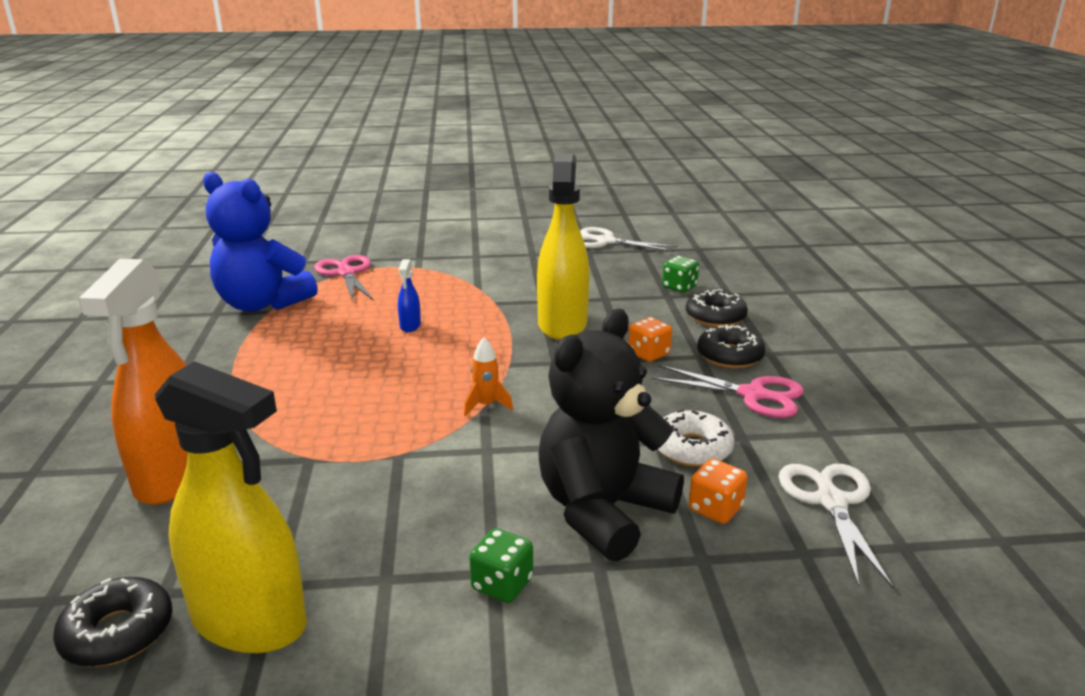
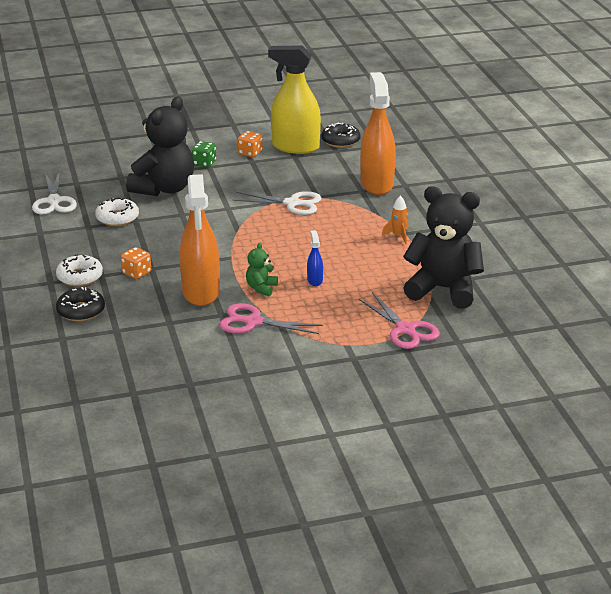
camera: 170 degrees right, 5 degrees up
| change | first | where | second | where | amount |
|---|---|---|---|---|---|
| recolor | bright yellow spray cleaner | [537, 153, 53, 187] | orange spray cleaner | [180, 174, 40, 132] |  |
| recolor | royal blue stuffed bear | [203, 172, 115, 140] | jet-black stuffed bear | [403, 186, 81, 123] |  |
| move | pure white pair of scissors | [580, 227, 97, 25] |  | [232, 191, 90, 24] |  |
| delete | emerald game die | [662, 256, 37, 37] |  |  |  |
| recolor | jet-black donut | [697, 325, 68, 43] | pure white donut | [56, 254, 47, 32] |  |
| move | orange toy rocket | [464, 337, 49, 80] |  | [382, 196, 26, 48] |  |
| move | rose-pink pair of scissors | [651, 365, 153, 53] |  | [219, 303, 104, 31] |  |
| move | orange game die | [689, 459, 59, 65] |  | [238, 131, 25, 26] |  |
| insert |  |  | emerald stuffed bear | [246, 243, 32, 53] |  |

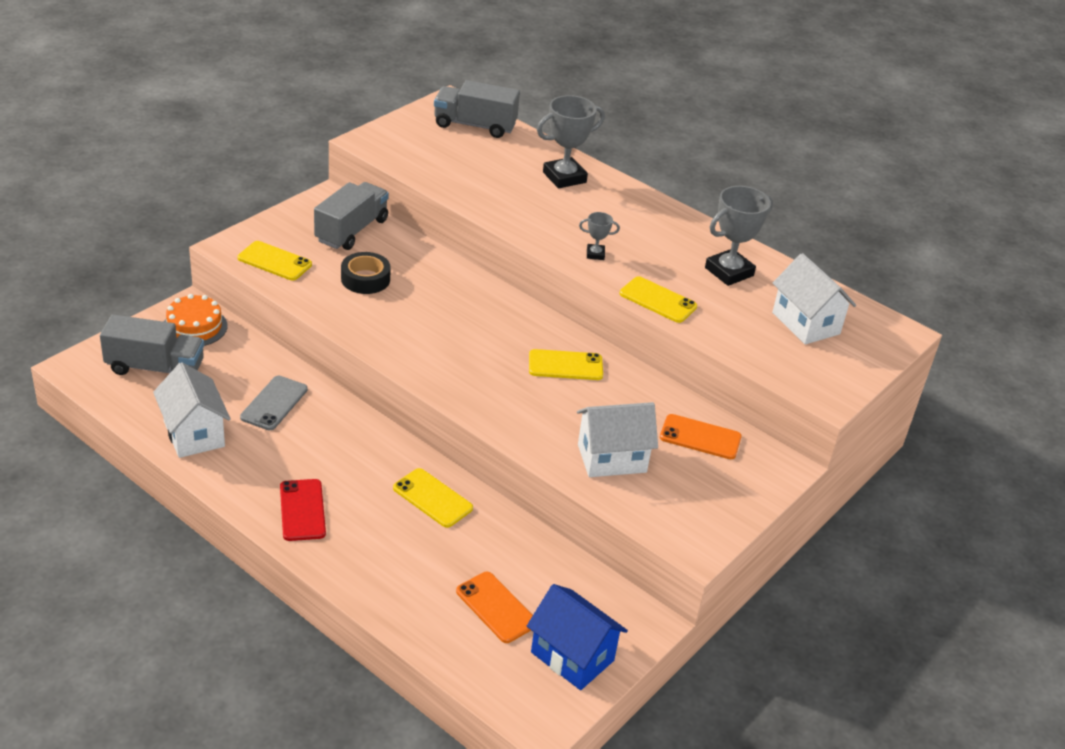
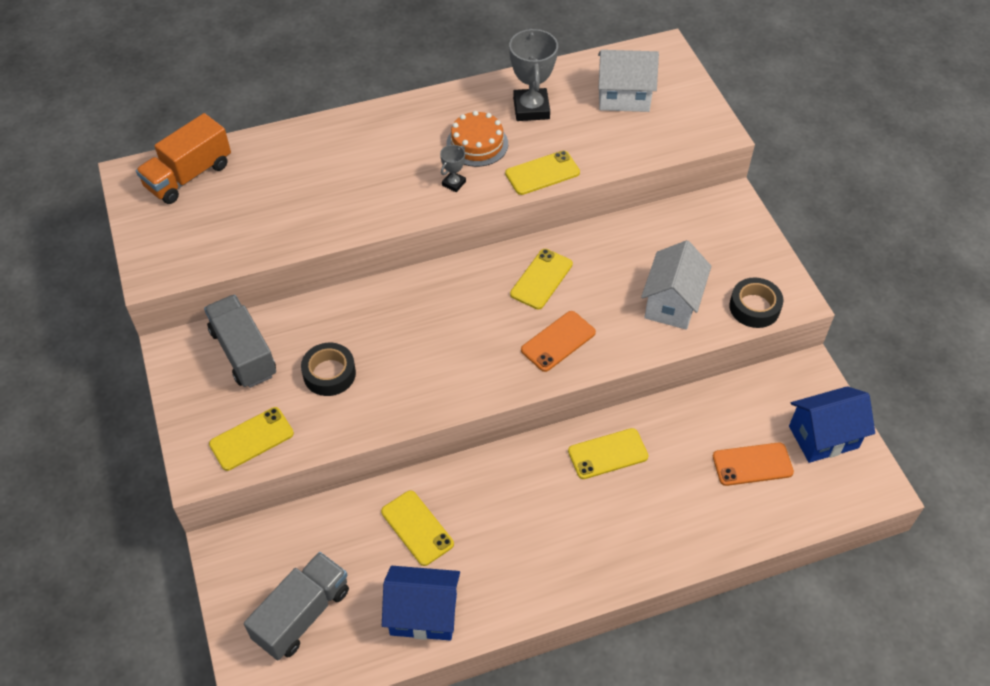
camera: 55 degrees left, 15 degrees up
| change | first | where | second | where | amount |
|---|---|---|---|---|---|
| recolor | grey lorry | [434, 80, 86, 58] | orange lorry | [136, 113, 95, 91] |  |
| delete | grey prize cup | [537, 95, 68, 93] |  |  |  |
| move | orange cake | [164, 294, 63, 52] |  | [446, 111, 62, 56] |  |
| recolor | pure white toy house | [153, 362, 78, 96] | royal blue toy house | [382, 566, 78, 75] |  |
| recolor | grey mobile phone | [240, 376, 68, 54] | bright yellow mobile phone | [381, 490, 73, 76] |  |
| move | orange mobile phone | [660, 414, 82, 45] |  | [521, 311, 75, 61] |  |
| delete | scarlet mobile phone | [280, 479, 46, 62] |  |  |  |
| insert |  |  | jet-black sticky tape | [729, 277, 55, 51] |  |

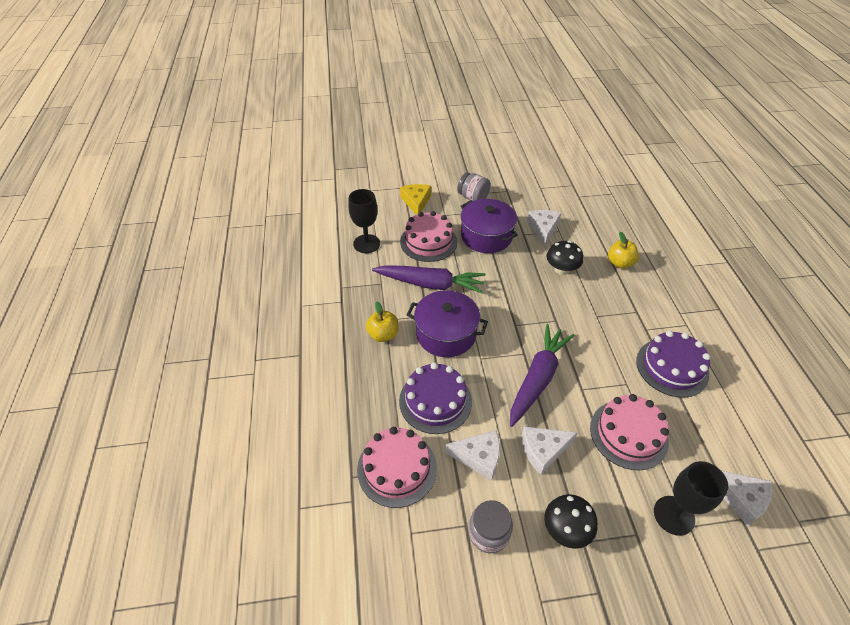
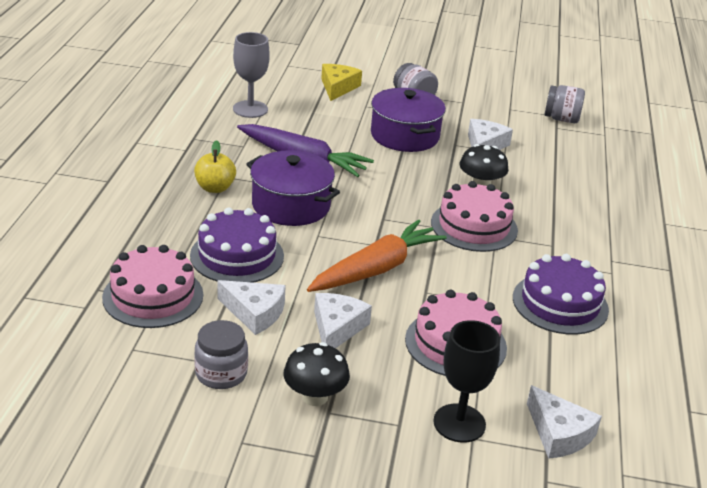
camera: 15 degrees right, 15 degrees down
| change | first | where | second | where | amount |
|---|---|---|---|---|---|
| recolor | jet-black chalice | [348, 189, 32, 64] | grey chalice | [233, 32, 37, 86] |  |
| move | rose-pink cake | [400, 211, 58, 51] |  | [431, 181, 87, 71] |  |
| delete | bright yellow toy apple | [608, 232, 31, 37] |  |  |  |
| recolor | violet toy carrot | [510, 324, 65, 103] | orange toy carrot | [307, 219, 140, 73] |  |
| rotate | pure white cheese wedge | [521, 427, 57, 48] |  | [314, 293, 58, 55] | 105 degrees clockwise |
| insert |  |  | grey preserve jar | [544, 85, 41, 38] |  |

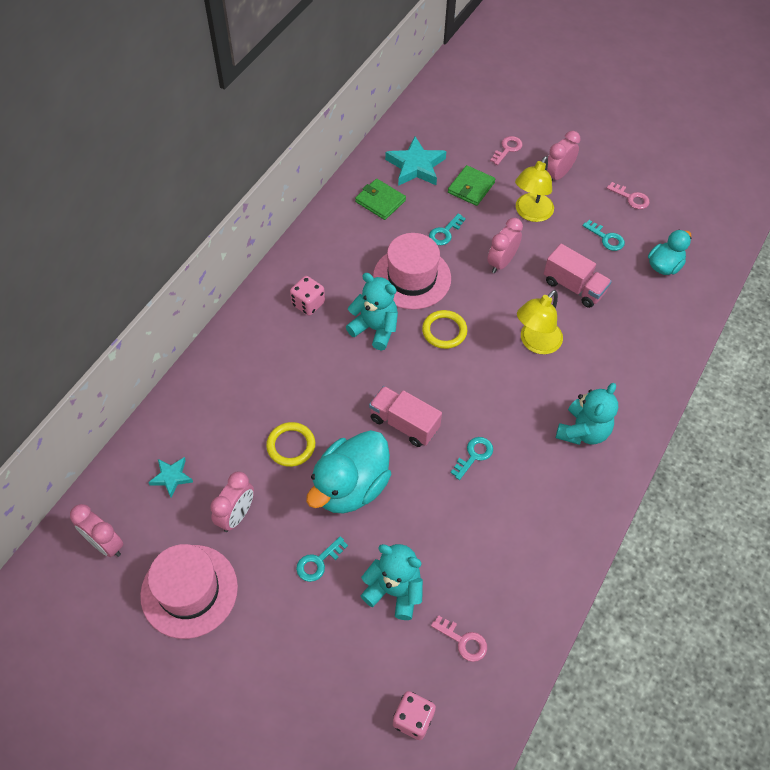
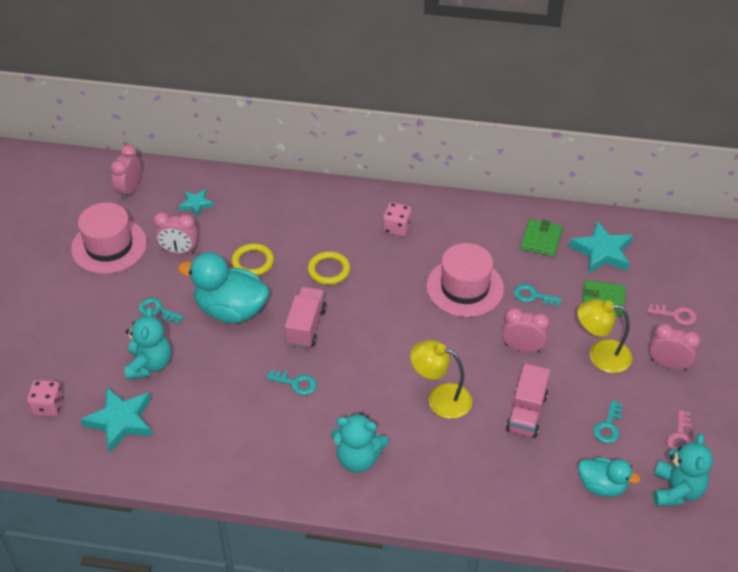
camera: 70 degrees right, 10 degrees down
| change | first | where | second | where | amount |
|---|---|---|---|---|---|
| move | teal stuffed bear | [346, 273, 52, 77] |  | [654, 433, 59, 73] |  |
| move | bright yellow torus | [422, 310, 45, 39] |  | [308, 251, 42, 34] |  |
| replace | rose-pink latchkey | [431, 615, 56, 47] | teal star | [81, 387, 71, 66] |  |

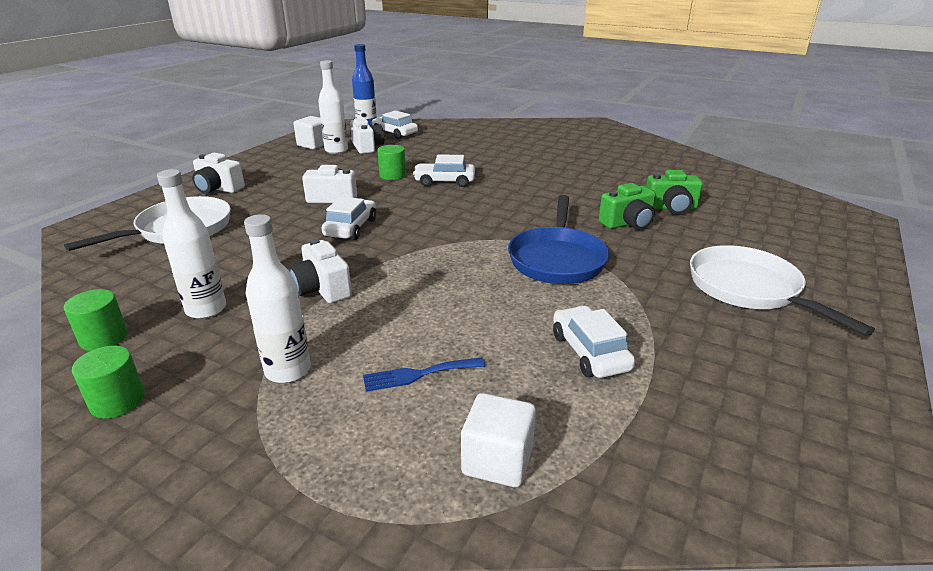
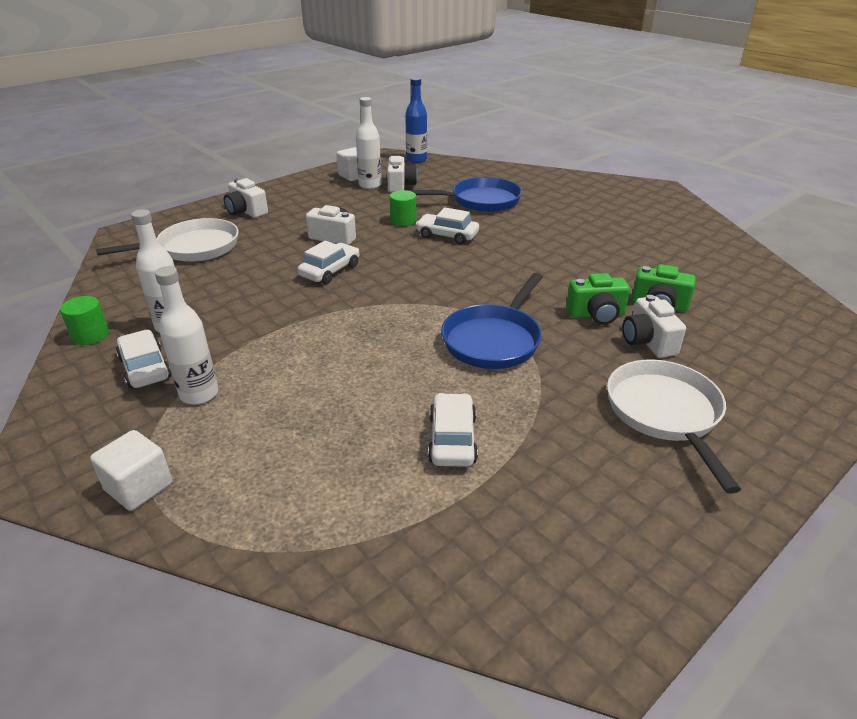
camera: 20 degrees right, 5 degrees up
| change | first | where | second | where | amount |
|---|---|---|---|---|---|
| move | pure white toy car | [372, 111, 46, 28] |  | [116, 330, 55, 59] |  |
| move | pure white compact camera | [289, 239, 63, 64] |  | [623, 295, 63, 63] |  |
| delete | emerald solid cylinder | [72, 346, 73, 73] |  |  |  |
| delete | royal blue dinner fork | [363, 357, 122, 35] |  |  |  |
| move | pure white block | [461, 393, 75, 94] |  | [90, 430, 82, 81] |  |
| insert |  |  | royal blue skillet | [407, 177, 115, 35] |  |

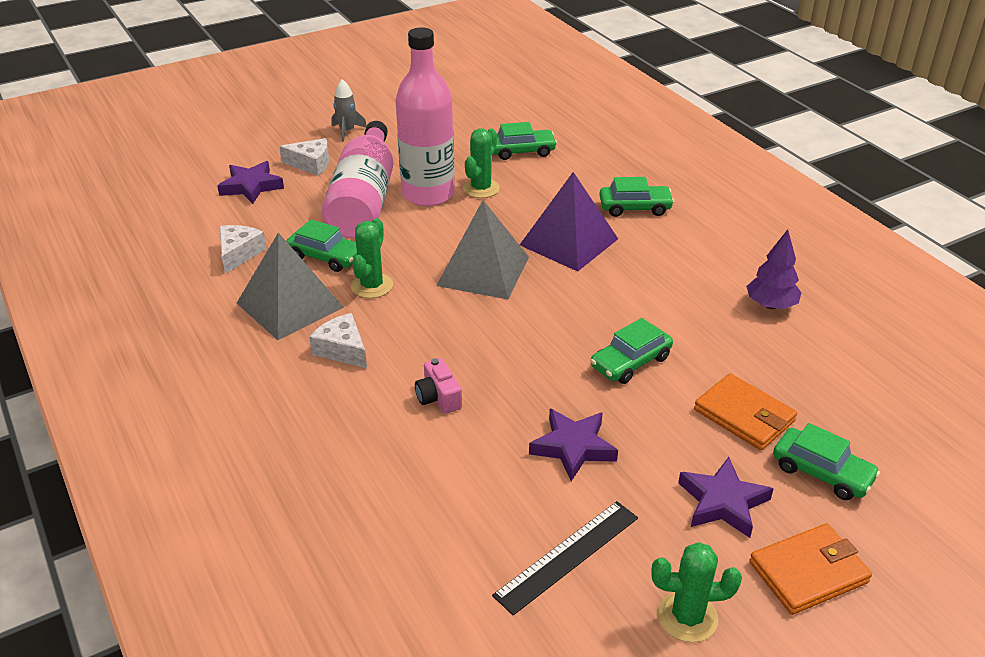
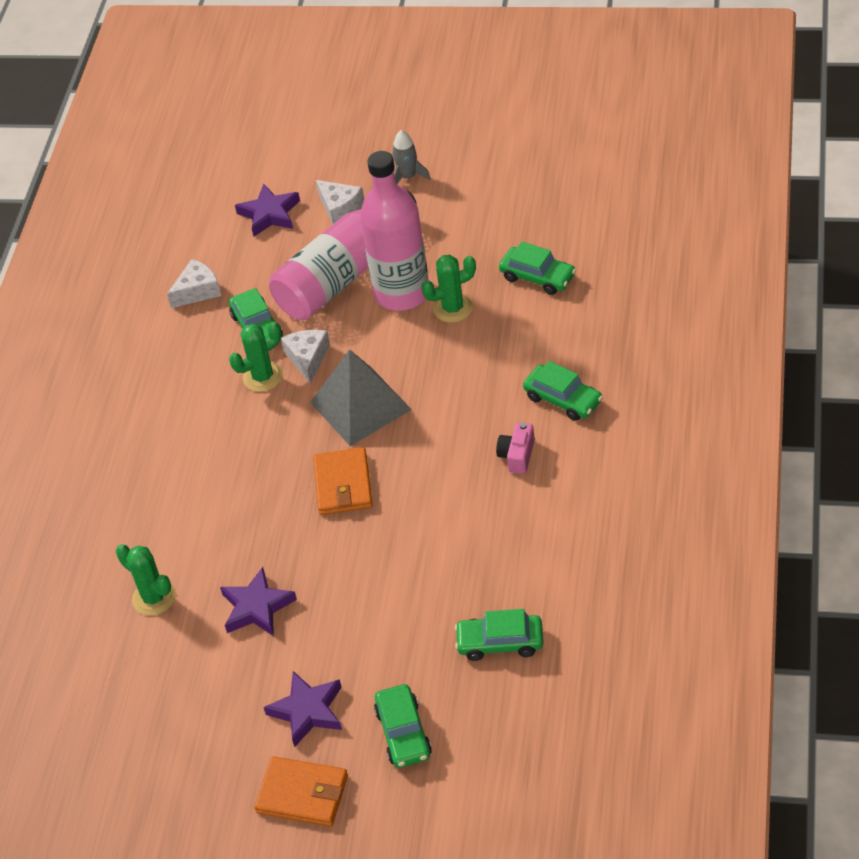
camera: 45 degrees right, 10 degrees up
| change | first | where | second | where | amount |
|---|---|---|---|---|---|
| delete | violet pyramid shape | [520, 172, 98, 99] |  |  |  |
| delete | violet toy tree | [746, 229, 55, 80] |  |  |  |
| delete | grey pyramid shape | [237, 232, 107, 108] |  |  |  |
| move | pure white cheese wedge | [309, 313, 58, 55] |  | [281, 330, 49, 54] |  |
| move | emerald toy car | [590, 318, 83, 66] |  | [455, 609, 88, 52] |  |
| move | rose-pink compact camera | [415, 358, 47, 56] |  | [496, 422, 39, 52] |  |
| move | orange card wallet | [694, 373, 103, 77] |  | [313, 447, 60, 68] |  |
| delete | jet-black measuring stick | [492, 501, 146, 114] |  |  |  |
| move | emerald cactus | [651, 542, 91, 100] |  | [116, 544, 60, 72] |  |

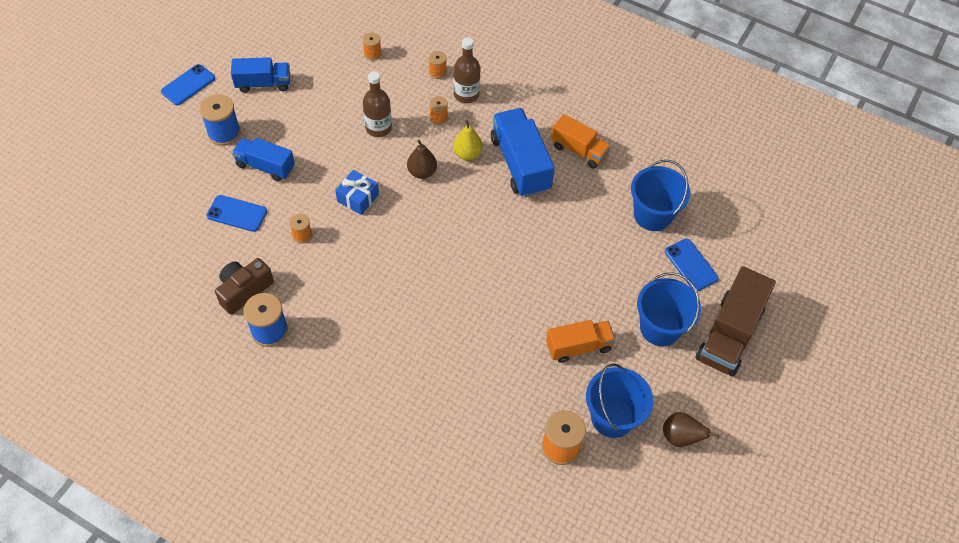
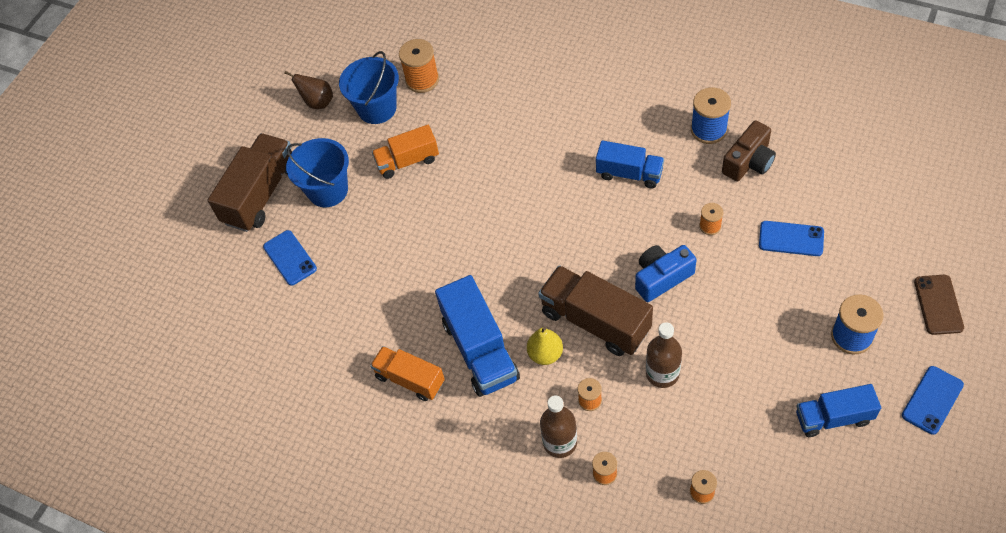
camera: 175 degrees left, 0 degrees up
| change | first | where | second | where | amount |
|---|---|---|---|---|---|
| move | royal blue lorry | [232, 138, 63, 43] |  | [596, 140, 68, 48] |  |
| replace | russet toy pear | [407, 140, 30, 39] | russet lorry | [538, 265, 115, 91] |  |
| delete | royal blue sand bucket | [631, 160, 60, 71] |  |  |  |
| replace | royal blue gift | [335, 170, 44, 45] | royal blue compact camera | [635, 245, 62, 57] |  |
| insert |  |  | russet mobile phone | [914, 275, 50, 60] |  |

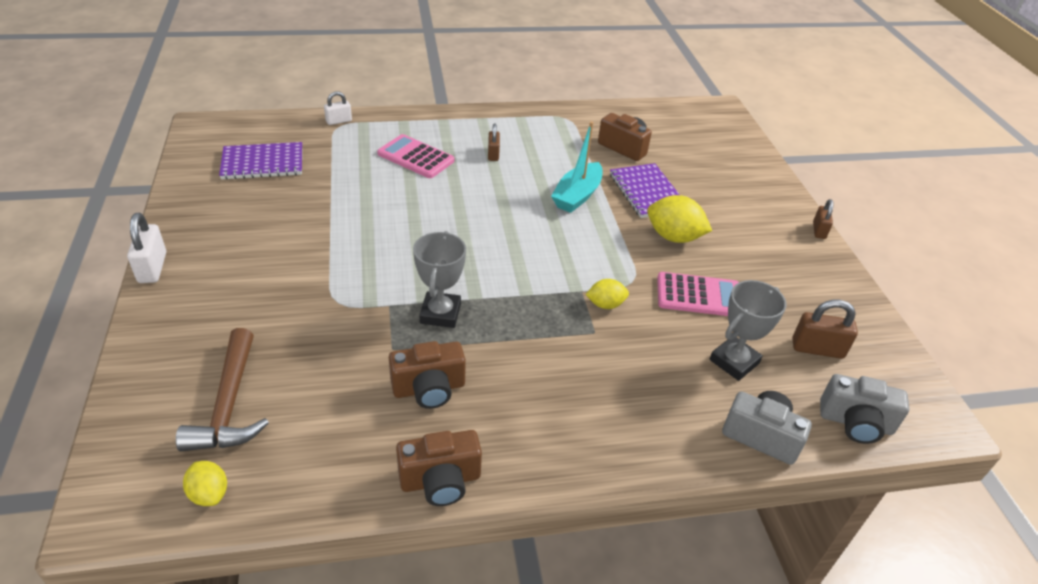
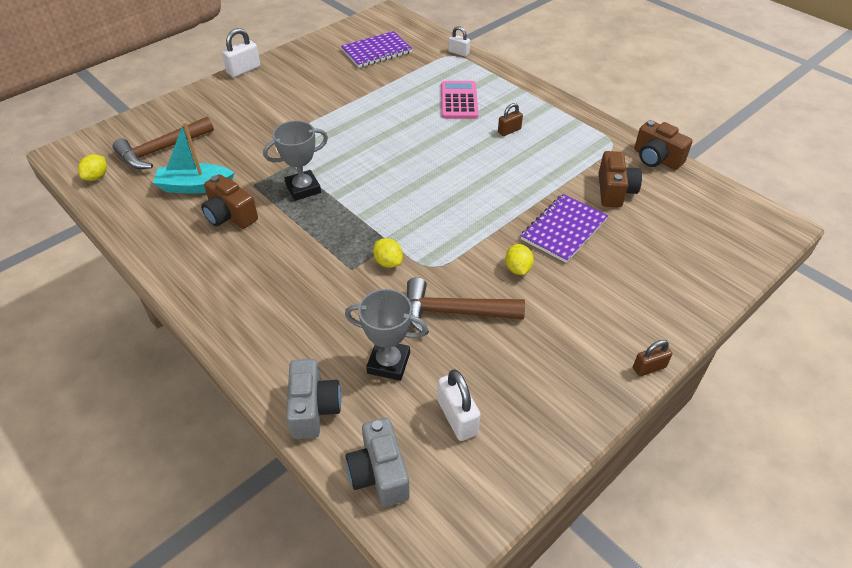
camera: 60 degrees right, 5 degrees up
| change | first | where | second | where | amount |
|---|---|---|---|---|---|
| move | teal boat | [551, 121, 52, 92] |  | [153, 121, 81, 73] |  |
| rotate | violet notepad | [219, 142, 83, 38] |  | [341, 31, 71, 37] | 75 degrees counterclockwise |
| resize | bright yellow toy lemon | [647, 195, 65, 48] |  | [505, 244, 29, 31] | x0.59 |
| replace | rose-pink pocket calculator | [657, 272, 82, 44] | russet claw hammer | [407, 277, 118, 58] |  |
| recolor | russet lock | [792, 300, 66, 59] | pure white lock | [438, 369, 43, 72] |  |
| move | russet compact camera | [396, 430, 86, 76] |  | [634, 120, 59, 50] |  |

